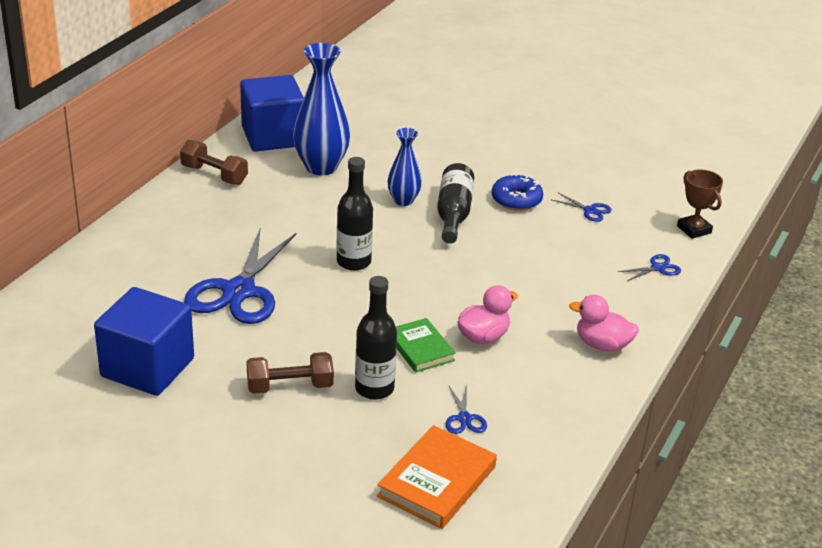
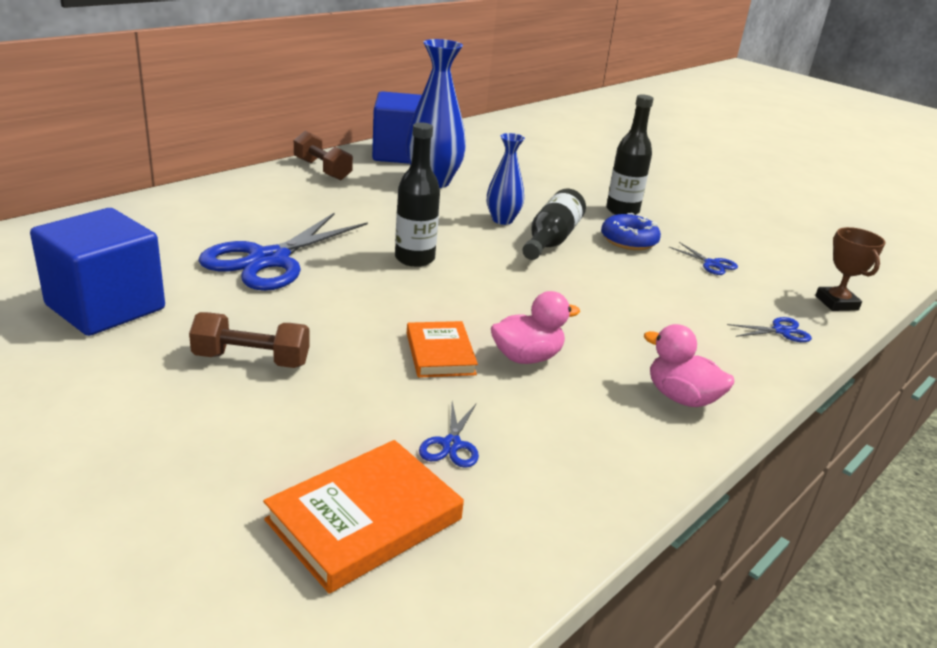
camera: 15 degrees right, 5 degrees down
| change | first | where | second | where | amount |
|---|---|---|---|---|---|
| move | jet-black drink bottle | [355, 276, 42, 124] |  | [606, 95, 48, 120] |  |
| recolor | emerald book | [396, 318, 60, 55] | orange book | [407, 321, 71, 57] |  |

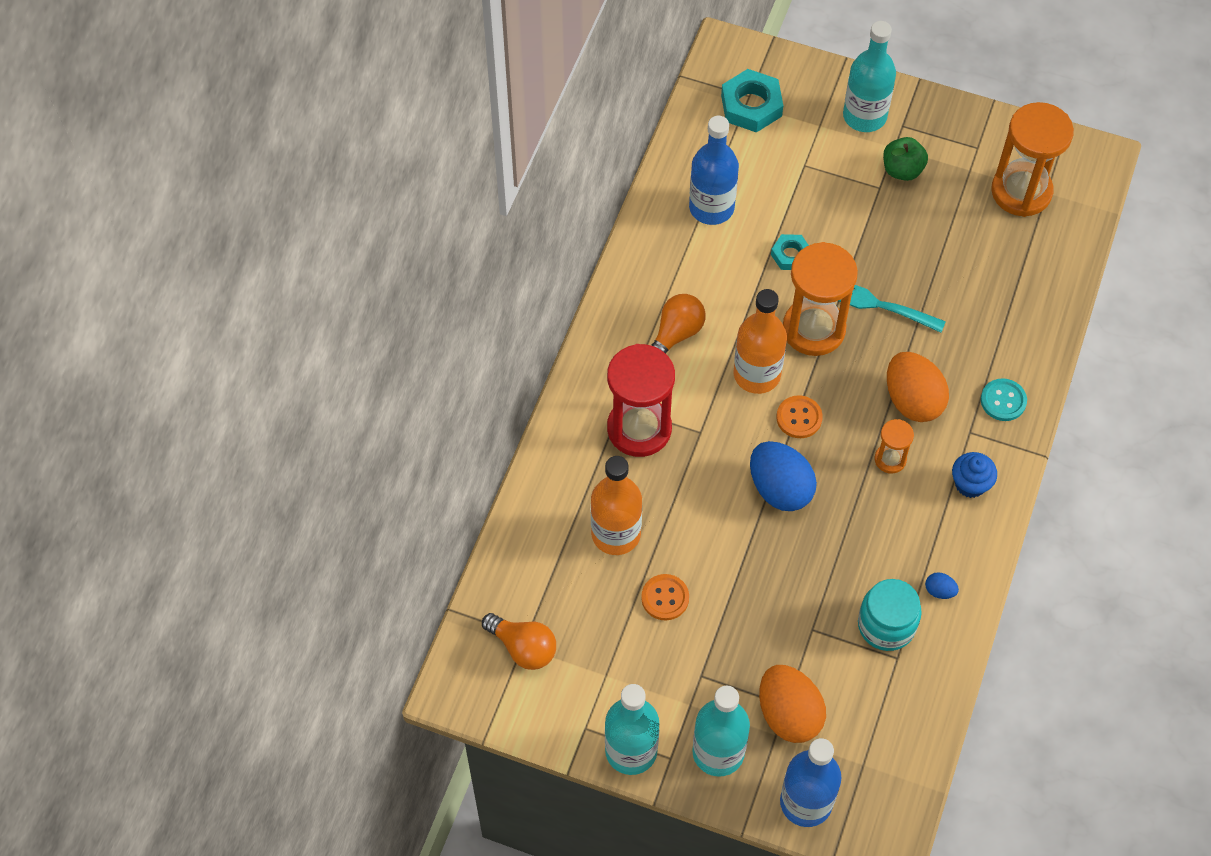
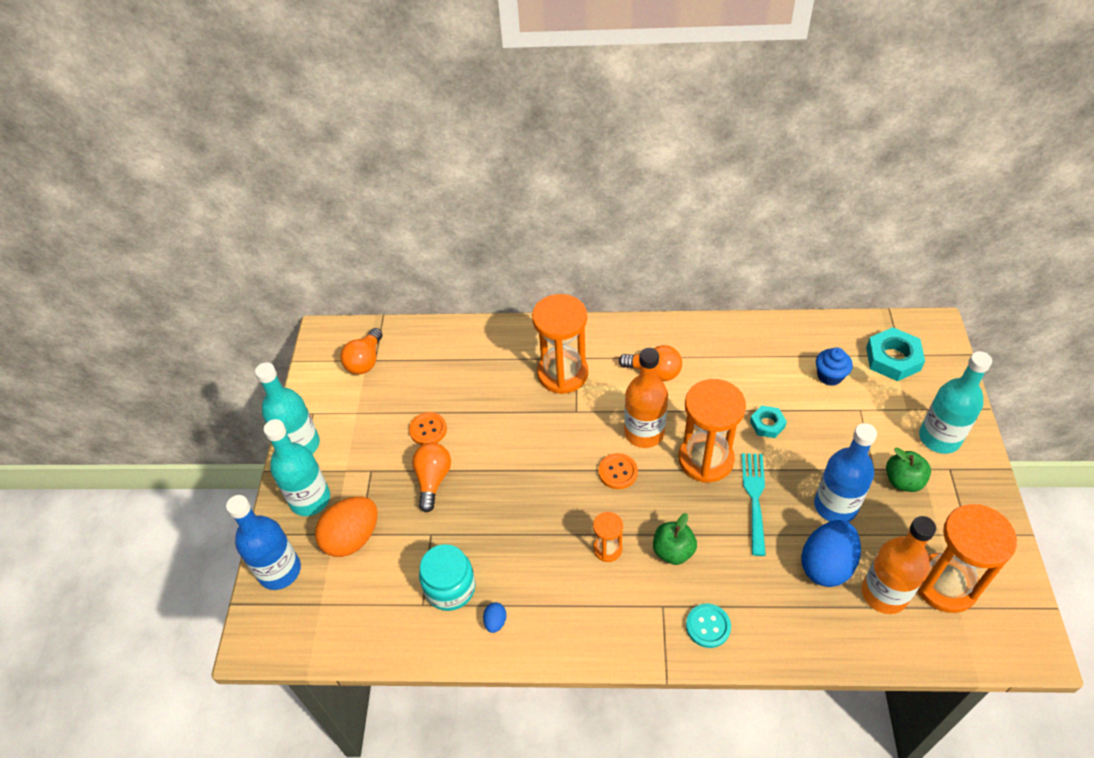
camera: 75 degrees right, 10 degrees down
| change | first | where | second | where | amount |
|---|---|---|---|---|---|
| move | royal blue drink bottle | [689, 116, 50, 109] |  | [814, 423, 63, 99] |  |
| recolor | scarlet hourglass | [607, 344, 68, 113] | orange hourglass | [532, 294, 56, 100] |  |
| replace | orange toy egg | [887, 352, 62, 70] | emerald toy apple | [653, 513, 44, 52] |  |
| move | royal blue toy egg | [750, 441, 67, 70] |  | [801, 520, 60, 67] |  |
| move | royal blue cupcake | [952, 452, 45, 46] |  | [816, 347, 37, 39] |  |
| move | orange drink bottle | [591, 456, 51, 99] |  | [862, 516, 74, 98] |  |
| insert |  |  | orange lightbulb | [412, 443, 39, 69] |  |

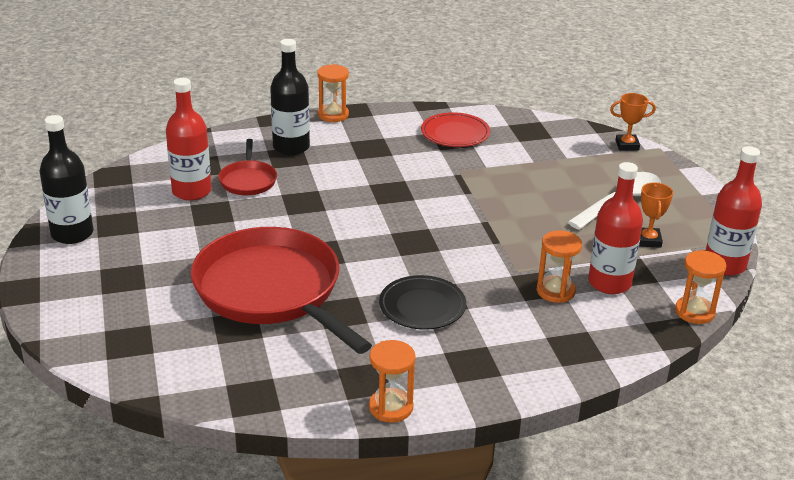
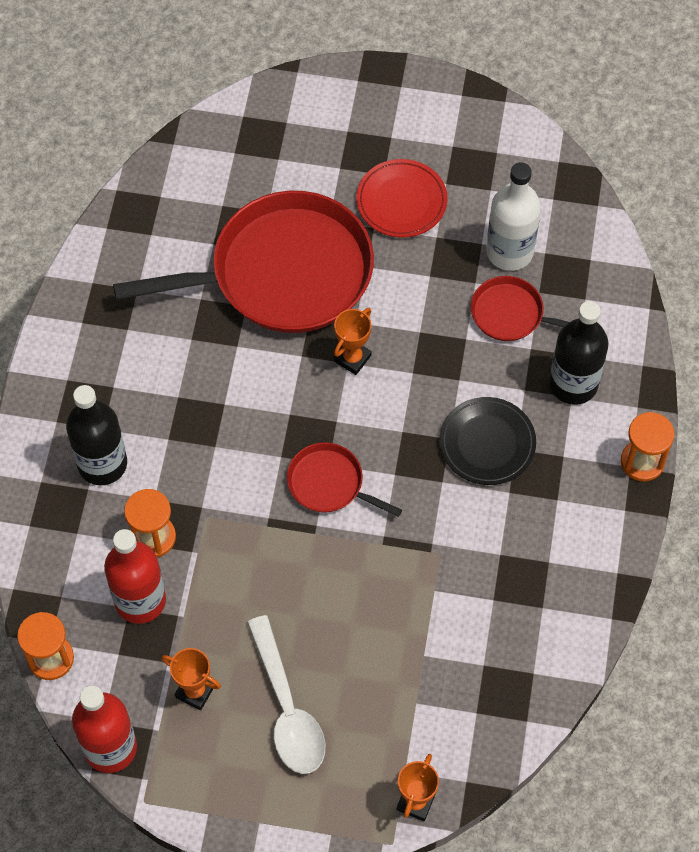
camera: 115 degrees right, 30 degrees up
| change | first | where | second | where | amount |
|---|---|---|---|---|---|
| recolor | scarlet drink bottle | [166, 78, 46, 123] | pure white drink bottle | [486, 162, 55, 109] |  |
| move | scarlet plate | [421, 112, 69, 35] |  | [356, 159, 92, 79] |  |
| move | jet-black drink bottle | [40, 115, 53, 129] |  | [66, 385, 61, 100] |  |
| move | jet-black plate | [379, 275, 87, 55] |  | [439, 397, 97, 88] |  |
| delete | orange hourglass | [369, 340, 47, 83] |  |  |  |
| insert |  |  | orange prize cup | [334, 308, 38, 67] |  |
| insert |  |  | scarlet skillet | [287, 442, 115, 75] |  |

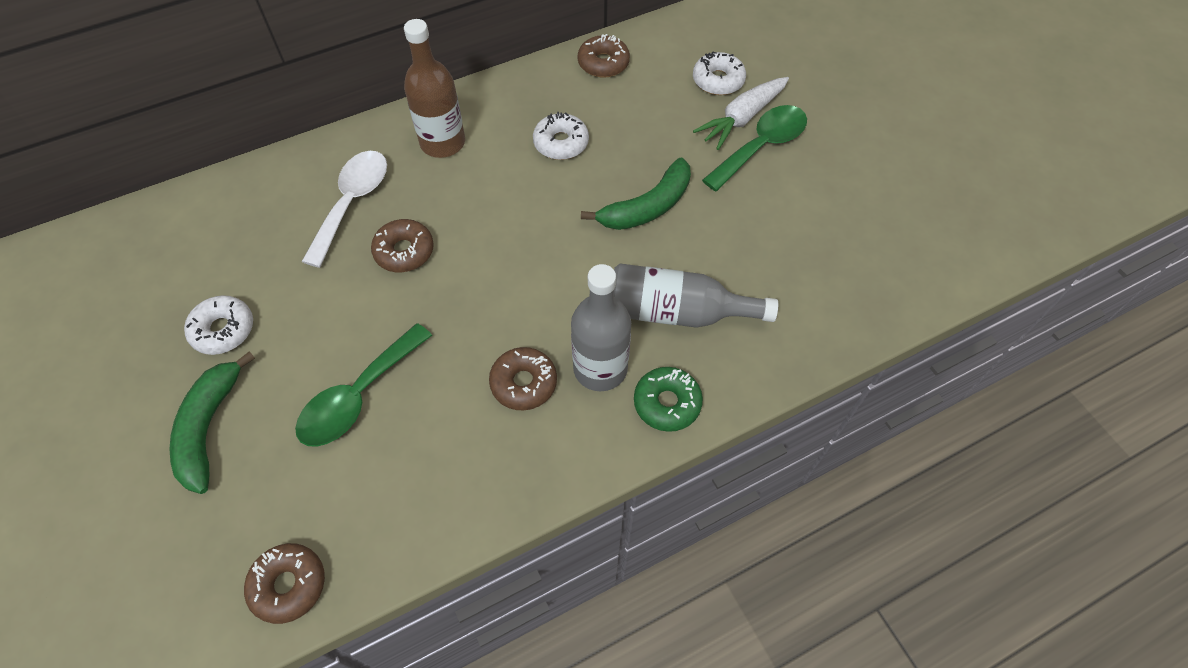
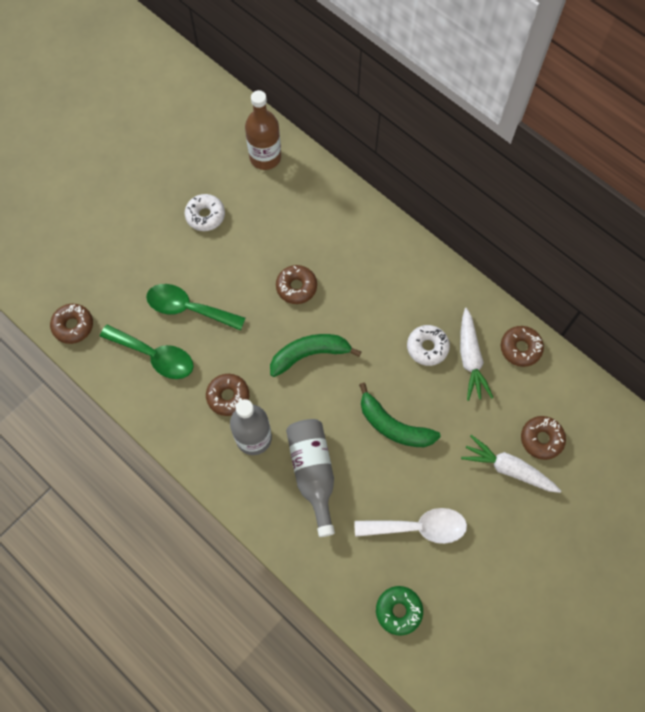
camera: 70 degrees right, 10 degrees up
| change | first | where | second | where | amount |
|---|---|---|---|---|---|
| move | russet drink bottle | [404, 19, 61, 139] |  | [245, 90, 36, 80] |  |
| recolor | pure white donut | [693, 51, 53, 44] | russet donut | [521, 416, 45, 44] |  |
| move | emerald tablespoon | [702, 105, 105, 86] |  | [100, 324, 94, 55] |  |
| move | pure white tablespoon | [302, 151, 85, 117] |  | [355, 508, 112, 36] |  |
| move | emerald toy banana | [169, 351, 86, 143] |  | [270, 334, 91, 43] |  |
| move | emerald donut | [634, 367, 69, 65] |  | [376, 586, 47, 49] |  |
| insert |  |  | pure white toy carrot | [460, 308, 34, 93] |  |

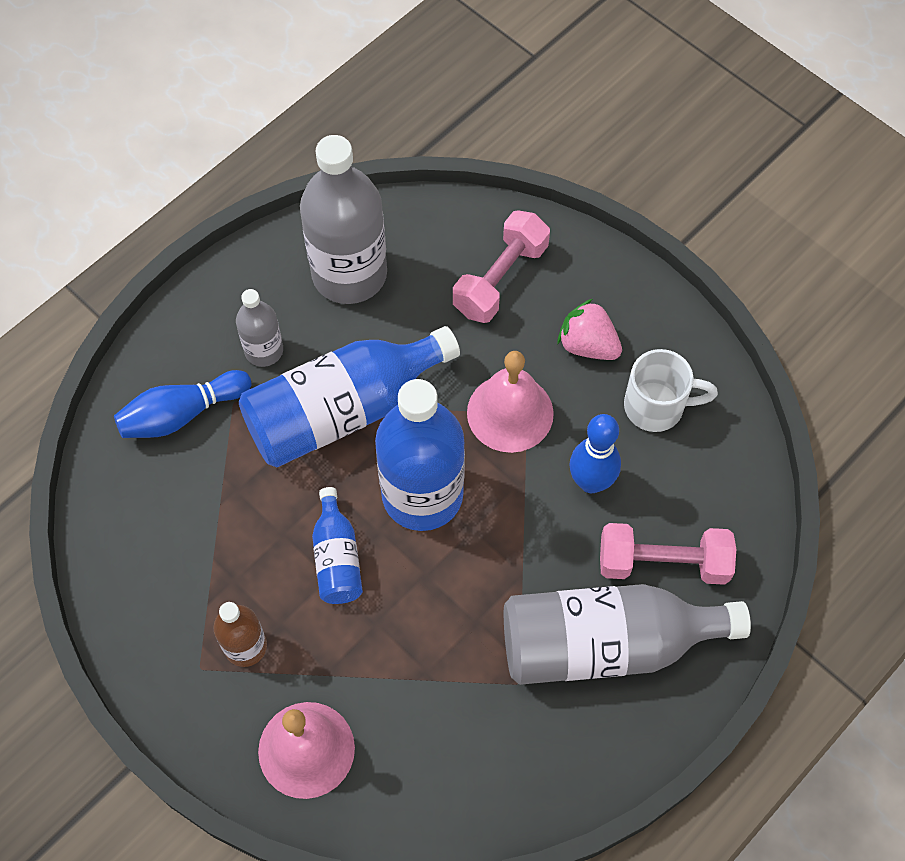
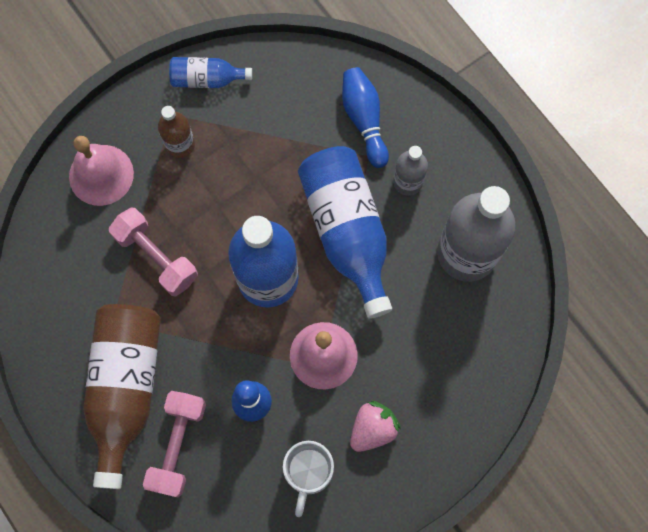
camera: 100 degrees right, 10 degrees up
| change | first | where | second | where | amount |
|---|---|---|---|---|---|
| move | rose-pink dumbbell | [453, 210, 97, 113] |  | [109, 208, 89, 88] |  |
| move | royal blue drink bottle | [312, 487, 51, 117] |  | [169, 57, 83, 31] |  |
| recolor | grey drink bottle | [504, 584, 247, 101] | russet drink bottle | [83, 304, 78, 185] |  |

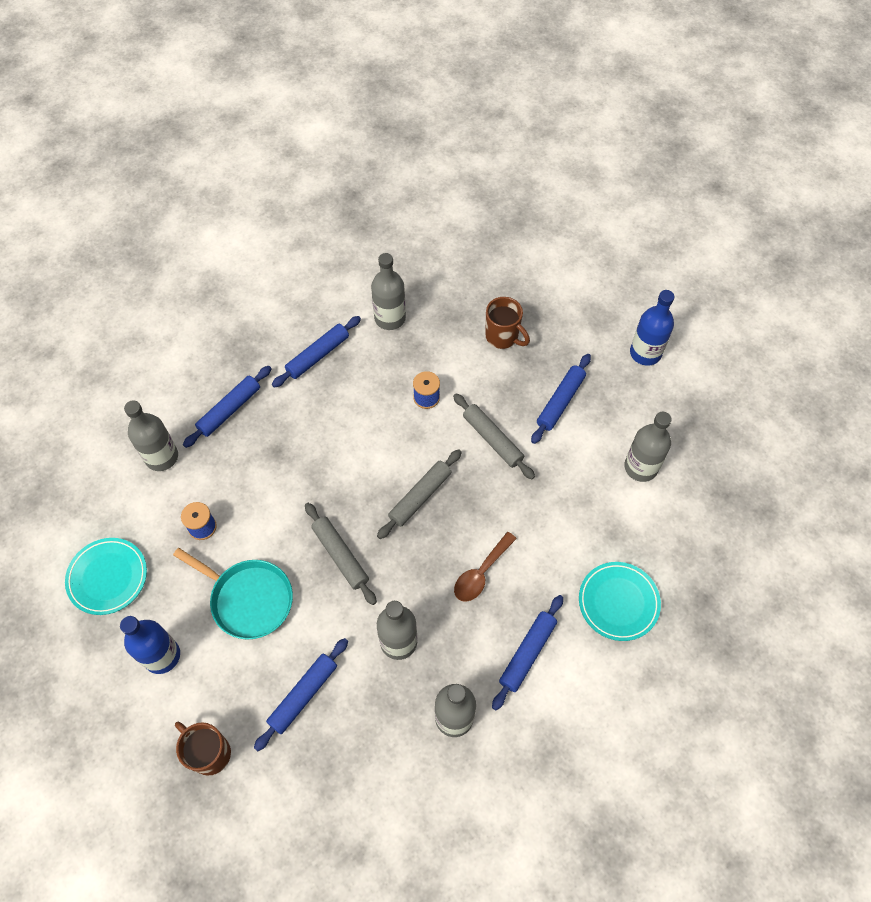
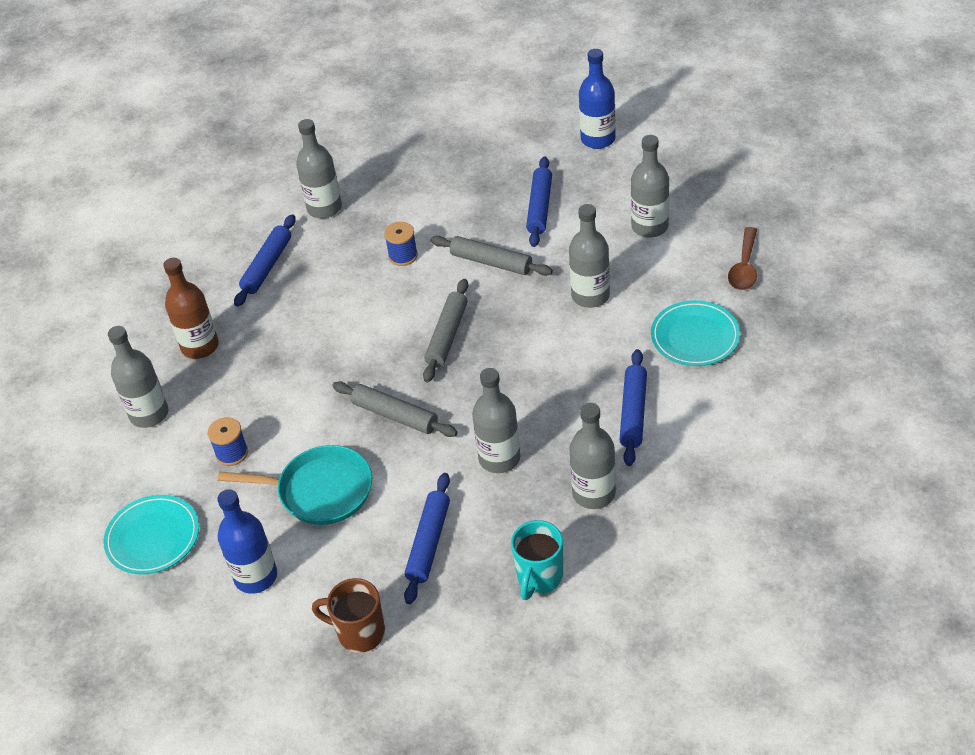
camera: 20 degrees left, 15 degrees down
| change | first | where | second | where | amount |
|---|---|---|---|---|---|
| delete | russet coffee mug | [485, 297, 45, 52] |  |  |  |
| replace | royal blue rolling pin | [183, 366, 89, 82] | russet drink bottle | [163, 258, 56, 101] |  |
| move | russet tablespoon | [454, 532, 63, 70] |  | [728, 227, 29, 63] |  |
| insert |  |  | grey drink bottle | [569, 204, 41, 104] |  |
| insert |  |  | teal coffee mug | [511, 520, 52, 80] |  |

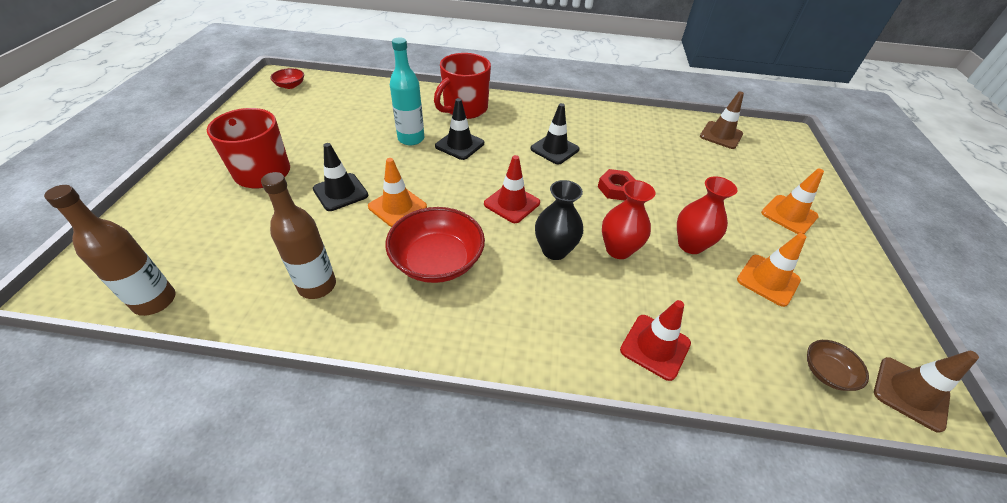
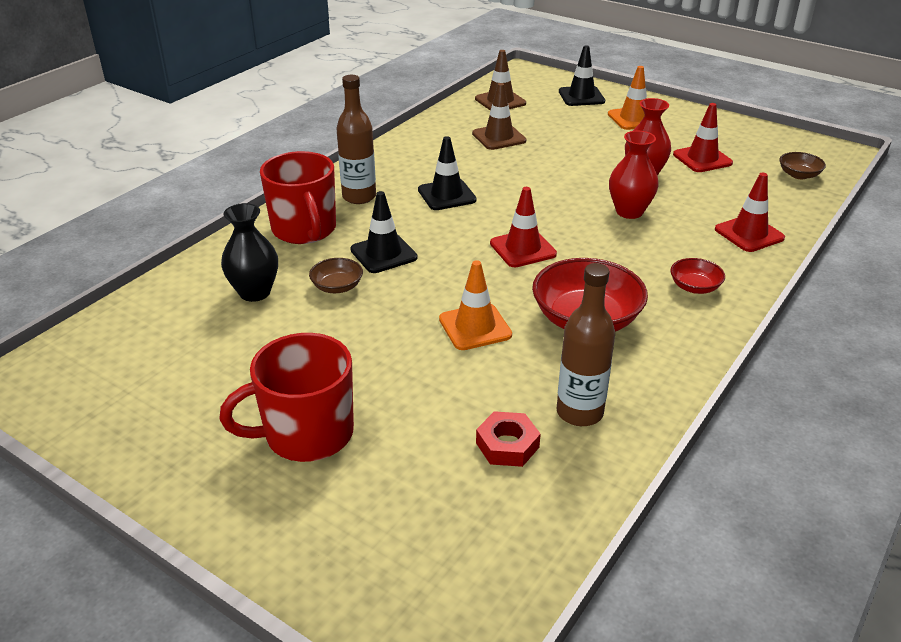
camera: 60 degrees left, 10 degrees down
| change | first | where | second | where | amount |
|---|---|---|---|---|---|
| replace | teal drink bottle | [390, 38, 34, 107] | russet bowl | [309, 258, 54, 35] |  |
| move | scarlet bowl | [270, 68, 34, 21] |  | [670, 258, 55, 36] |  |
| move | jet-black traffic cone | [313, 143, 55, 68] |  | [559, 45, 46, 61] |  |
| move | scarlet nut | [598, 169, 37, 32] |  | [476, 411, 65, 56] |  |
| move | jet-black flower vase | [535, 180, 48, 80] |  | [221, 203, 57, 99] |  |
| move | russet drink bottle | [44, 185, 132, 131] |  | [336, 75, 40, 129] |  |
| recolor | orange traffic cone | [737, 233, 69, 74] | scarlet traffic cone | [673, 103, 60, 69] |  |
| move | russet traffic cone | [874, 351, 105, 82] |  | [472, 83, 54, 67] |  |

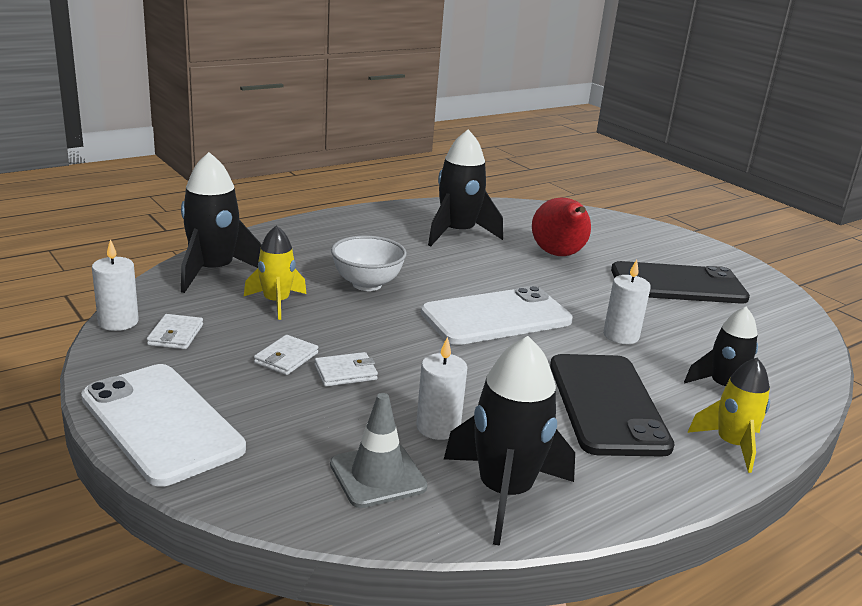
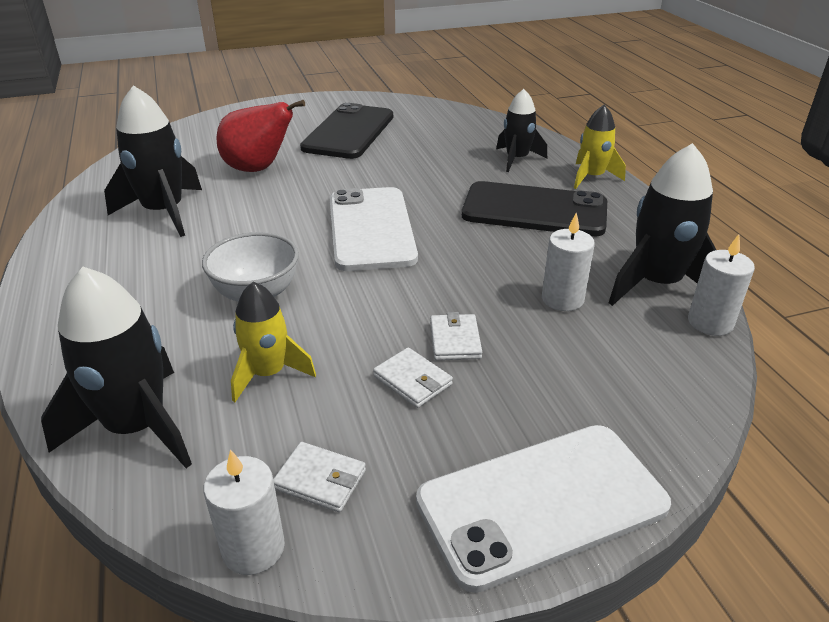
camera: 70 degrees left, 10 degrees up
| change | first | where | second | where | amount |
|---|---|---|---|---|---|
| move | pure white wax candle | [603, 260, 48, 84] |  | [688, 234, 67, 102] |  |
| delete | grey traffic cone | [330, 393, 98, 115] |  |  |  |

